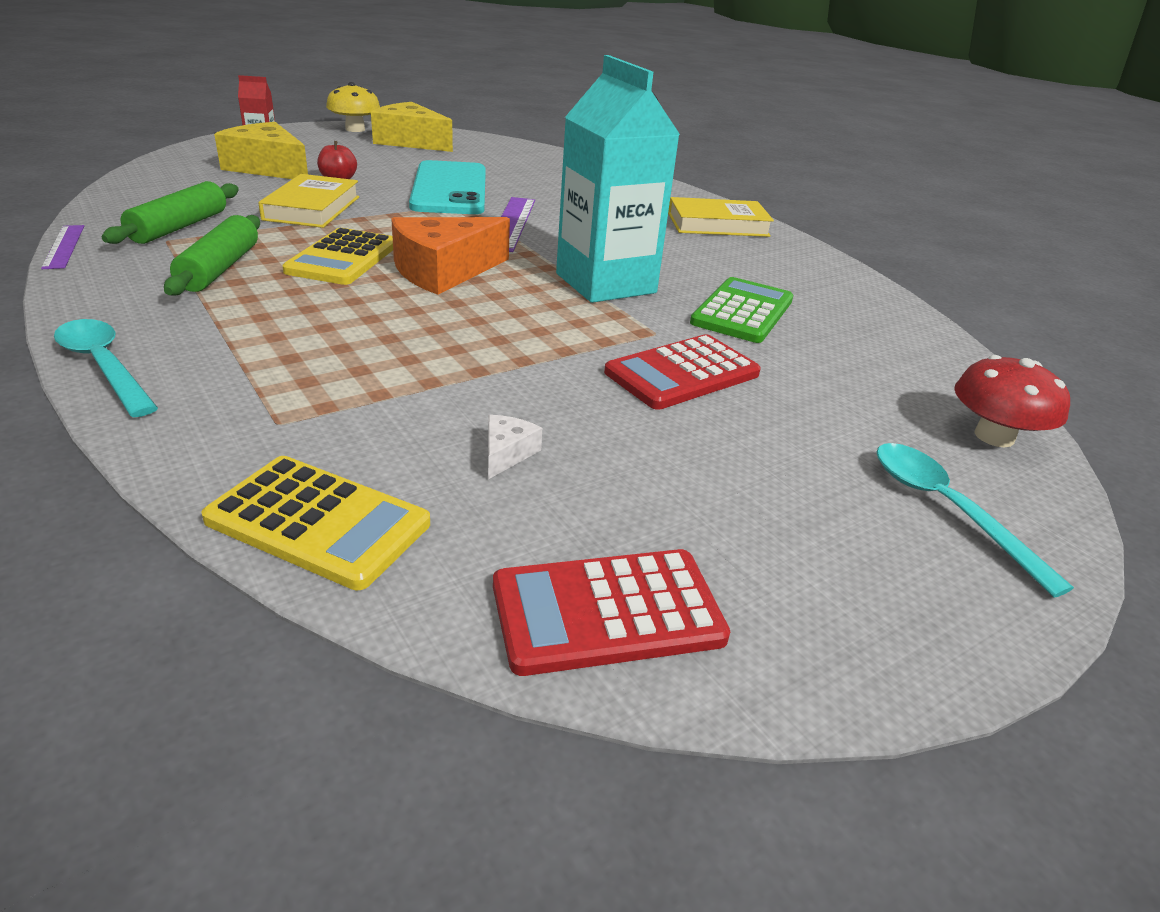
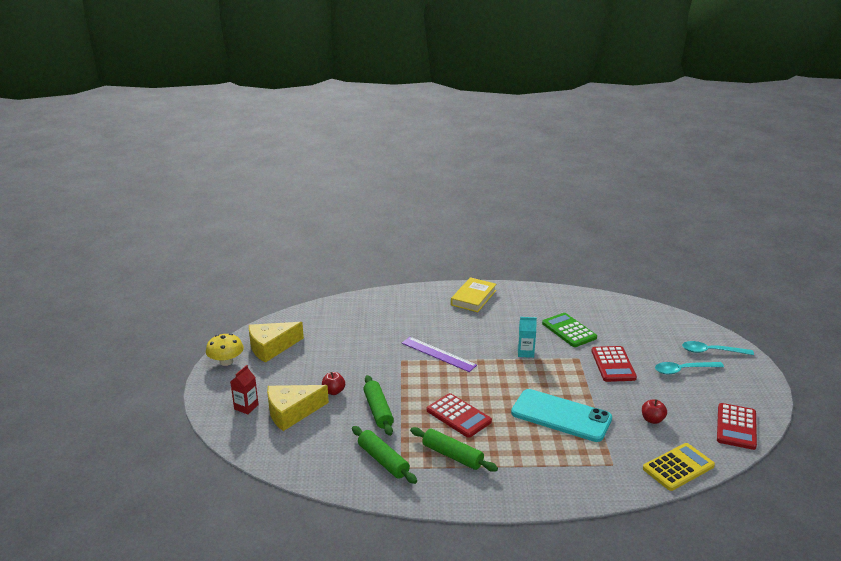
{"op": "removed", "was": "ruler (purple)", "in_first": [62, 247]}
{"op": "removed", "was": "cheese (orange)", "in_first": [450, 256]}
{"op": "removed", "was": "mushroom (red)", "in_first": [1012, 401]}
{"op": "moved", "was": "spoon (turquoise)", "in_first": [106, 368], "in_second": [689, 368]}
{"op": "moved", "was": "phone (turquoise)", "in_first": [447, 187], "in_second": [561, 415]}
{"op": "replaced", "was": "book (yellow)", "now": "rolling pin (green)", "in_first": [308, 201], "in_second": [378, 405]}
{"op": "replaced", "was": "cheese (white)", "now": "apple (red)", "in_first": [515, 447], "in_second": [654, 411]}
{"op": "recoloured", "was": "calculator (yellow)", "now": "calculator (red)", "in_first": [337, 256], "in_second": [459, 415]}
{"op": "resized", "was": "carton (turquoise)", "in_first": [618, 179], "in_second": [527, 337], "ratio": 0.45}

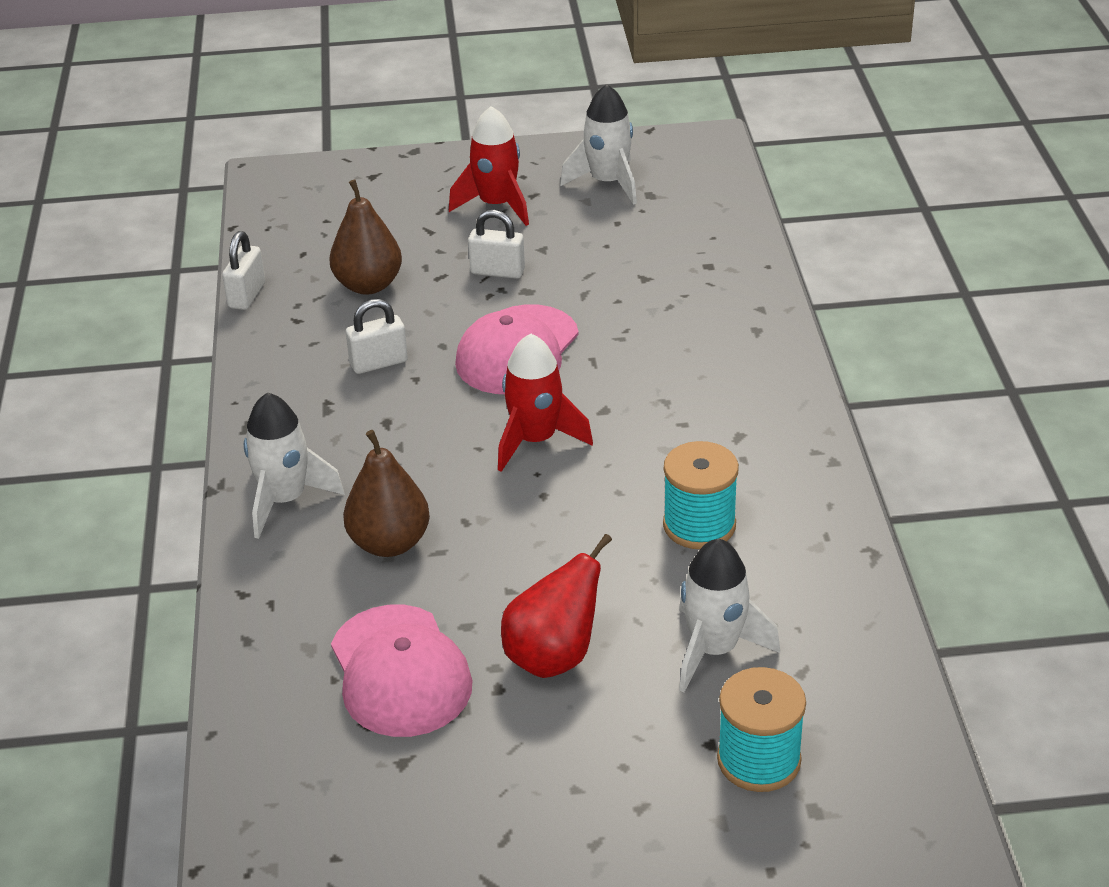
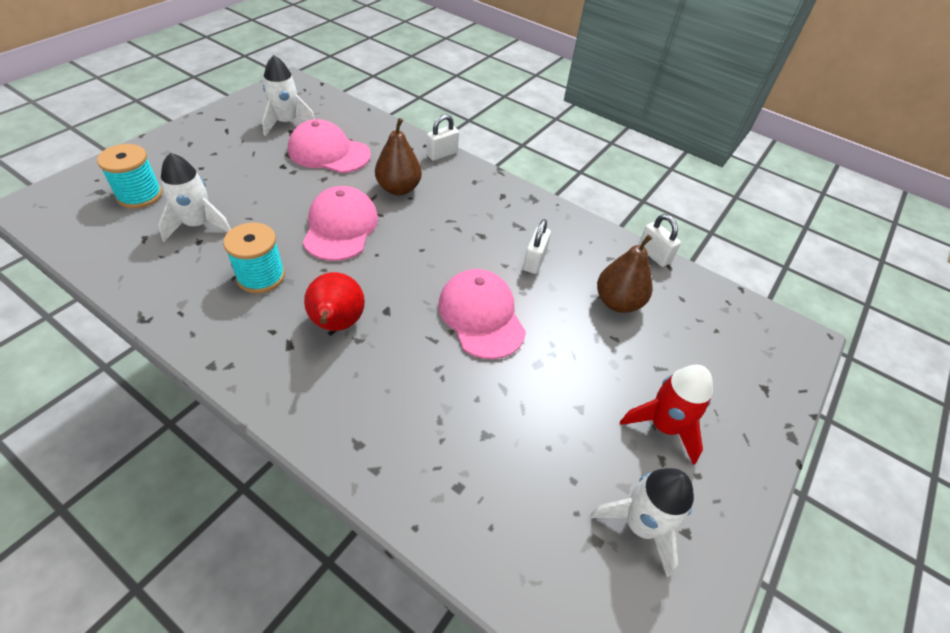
{"op": "removed", "was": "rocket (red)", "in_first": [545, 402]}
{"op": "added", "now": "cap (pink)", "in_second": [340, 223]}
{"op": "moved", "was": "rocket (white)", "in_first": [294, 465], "in_second": [288, 95]}
{"op": "moved", "was": "padlock (white)", "in_first": [496, 244], "in_second": [442, 137]}
{"op": "moved", "was": "pear (red)", "in_first": [556, 606], "in_second": [334, 301]}

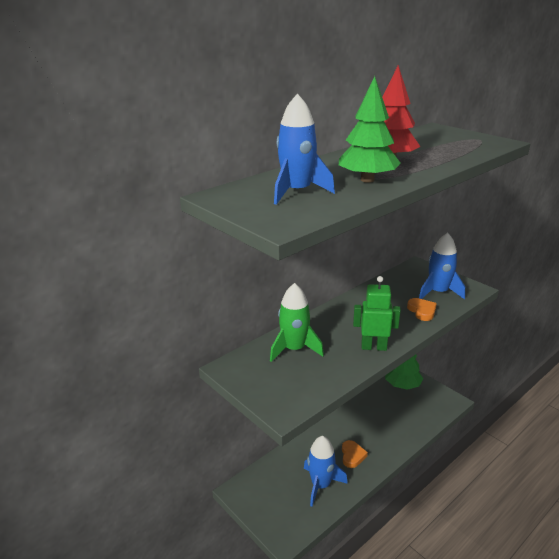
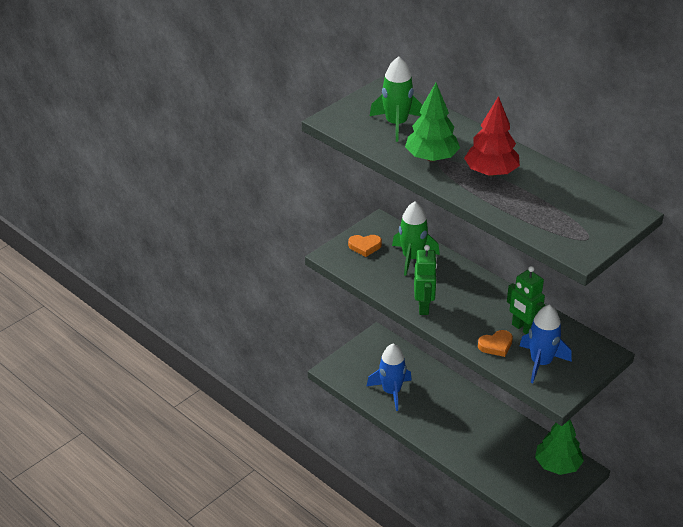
{"op": "added", "now": "robot (green)", "in_second": [526, 300]}
{"op": "moved", "was": "heart (orange)", "in_first": [355, 454], "in_second": [365, 246]}
{"op": "recoloured", "was": "rocket (blue)", "now": "rocket (green)", "in_first": [304, 149], "in_second": [396, 99]}

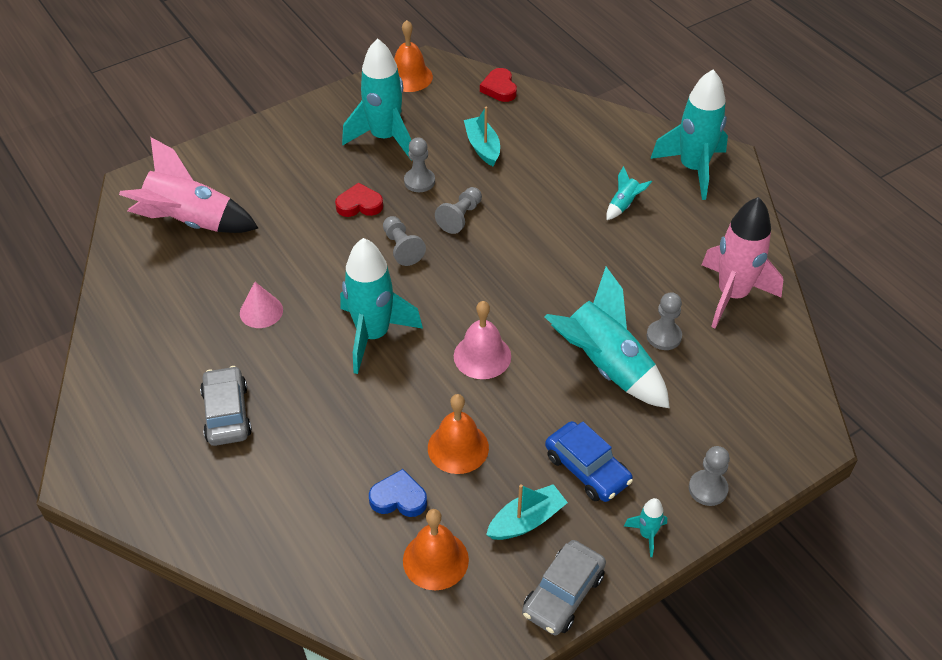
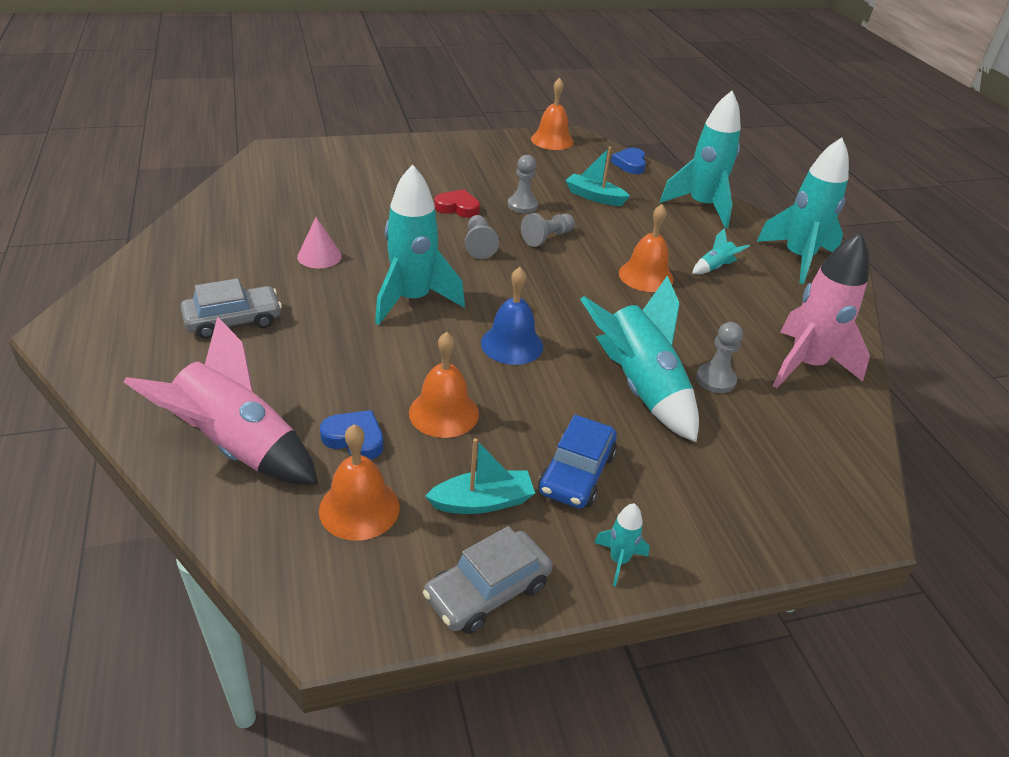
{"op": "removed", "was": "pawn (grey)", "in_first": [709, 476]}
{"op": "added", "now": "bell (orange)", "in_second": [646, 248]}
{"op": "moved", "was": "rocket (pink)", "in_first": [188, 185], "in_second": [221, 400]}
{"op": "moved", "was": "rocket (turquoise)", "in_first": [377, 99], "in_second": [700, 159]}
{"op": "recoloured", "was": "bell (pink)", "now": "bell (blue)", "in_first": [482, 340], "in_second": [512, 316]}
{"op": "recoloured", "was": "heart (red)", "now": "heart (blue)", "in_first": [498, 85], "in_second": [628, 161]}
{"op": "turned", "was": "car (grey)", "in_first": [226, 406], "in_second": [231, 308], "clockwise": 60}
{"op": "turned", "was": "boat (turquoise)", "in_first": [482, 136], "in_second": [597, 176], "clockwise": -60}
{"op": "turned", "was": "car (blue)", "in_first": [589, 461], "in_second": [577, 462], "clockwise": 45}

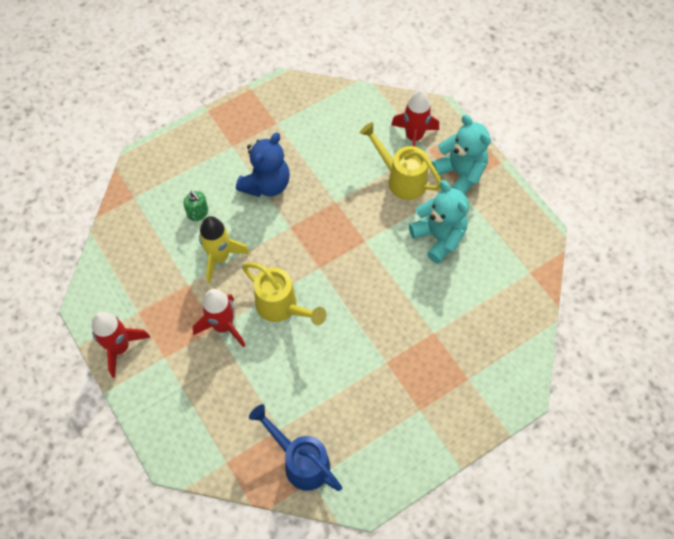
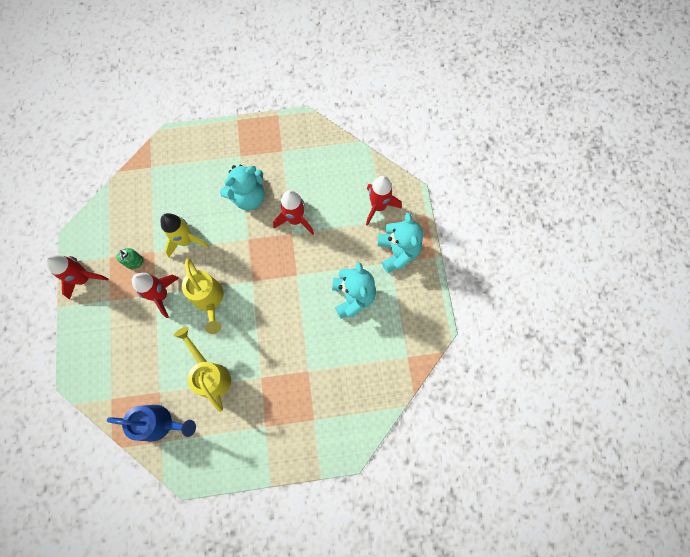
{"op": "added", "now": "rocket (red)", "in_second": [293, 212]}
{"op": "moved", "was": "soap dispenser (green)", "in_first": [196, 206], "in_second": [130, 258]}
{"op": "moved", "was": "watering can (yellow)", "in_first": [400, 161], "in_second": [202, 369]}
{"op": "recoloured", "was": "teddy bear (blue)", "now": "teddy bear (turquoise)", "in_first": [263, 164], "in_second": [242, 188]}
{"op": "turned", "was": "watering can (blue)", "in_first": [295, 447], "in_second": [151, 423], "clockwise": 120}

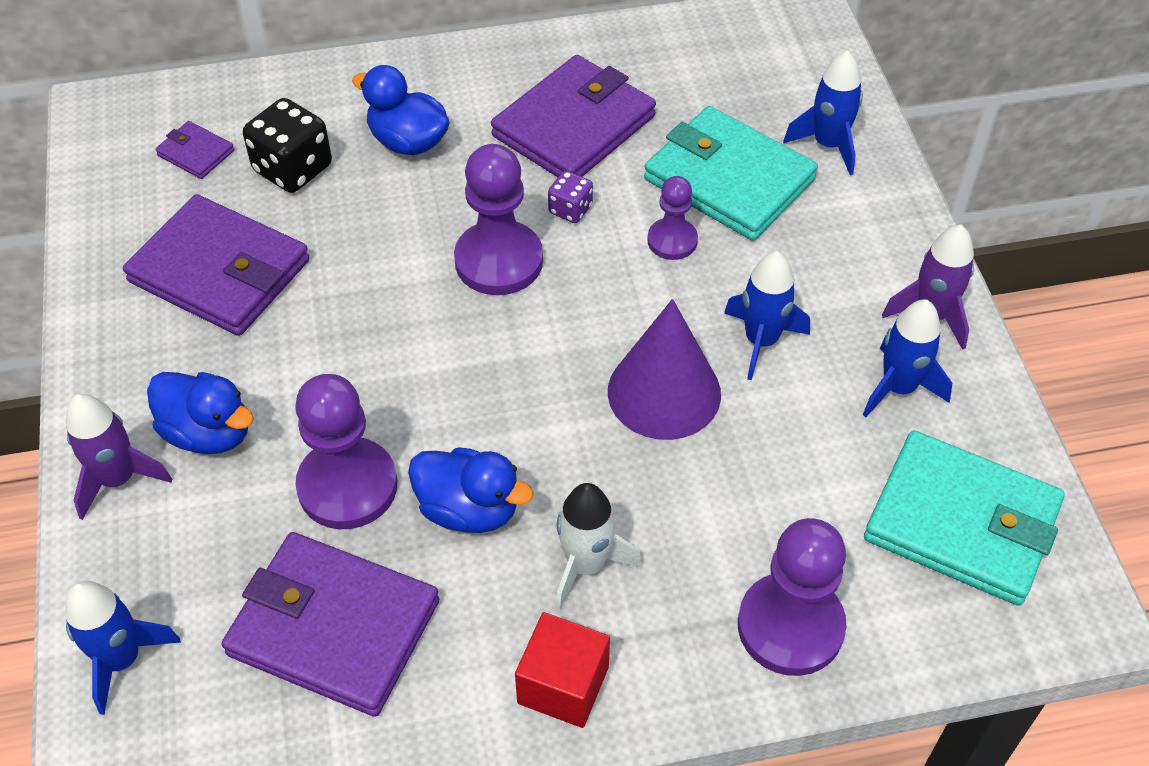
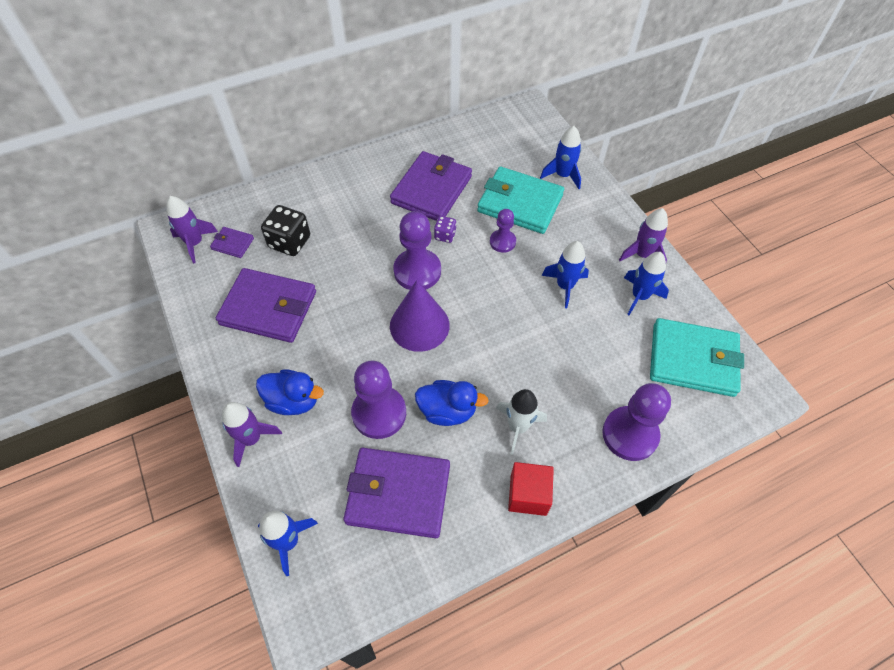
{"op": "removed", "was": "duck (blue)", "in_first": [400, 110]}
{"op": "added", "now": "rocket (purple)", "in_second": [192, 230]}
{"op": "moved", "was": "cone (purple)", "in_first": [664, 369], "in_second": [420, 316]}

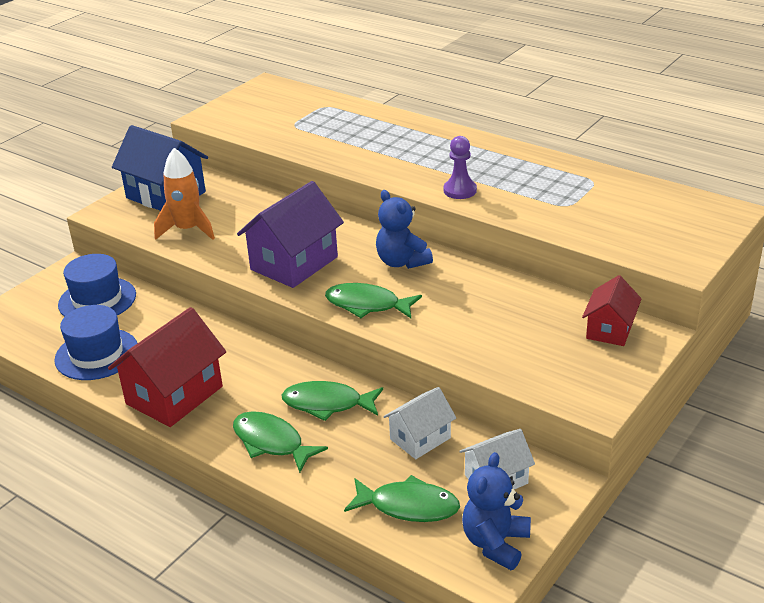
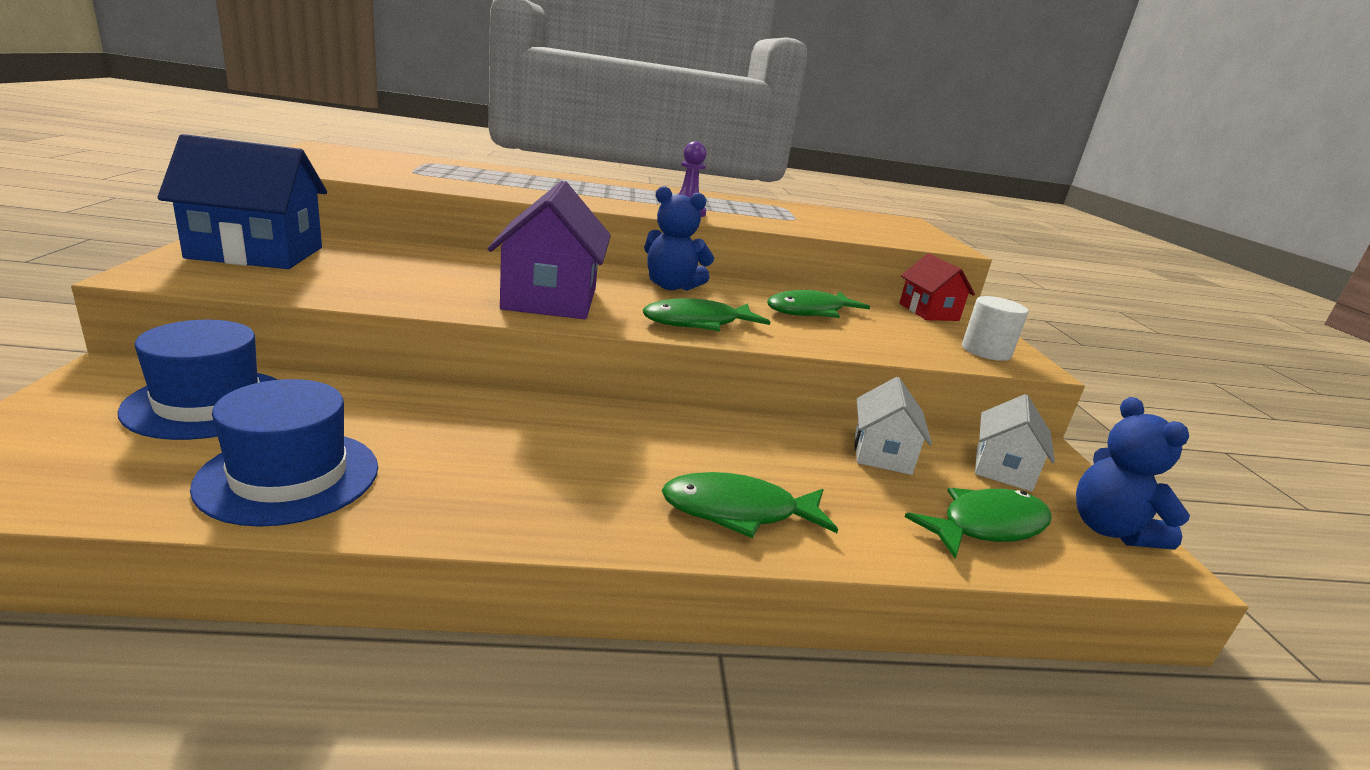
{"op": "removed", "was": "house (red)", "in_first": [167, 367]}
{"op": "removed", "was": "rocket (orange)", "in_first": [184, 194]}
{"op": "added", "now": "cylinder (white)", "in_second": [995, 328]}
{"op": "moved", "was": "fish (green)", "in_first": [332, 401], "in_second": [818, 304]}

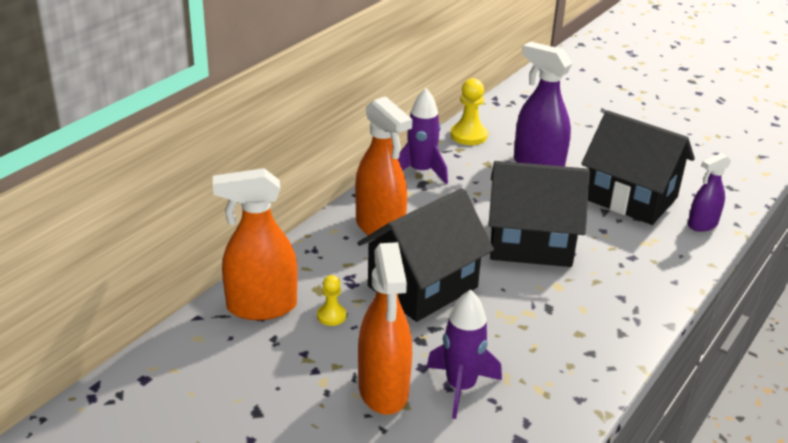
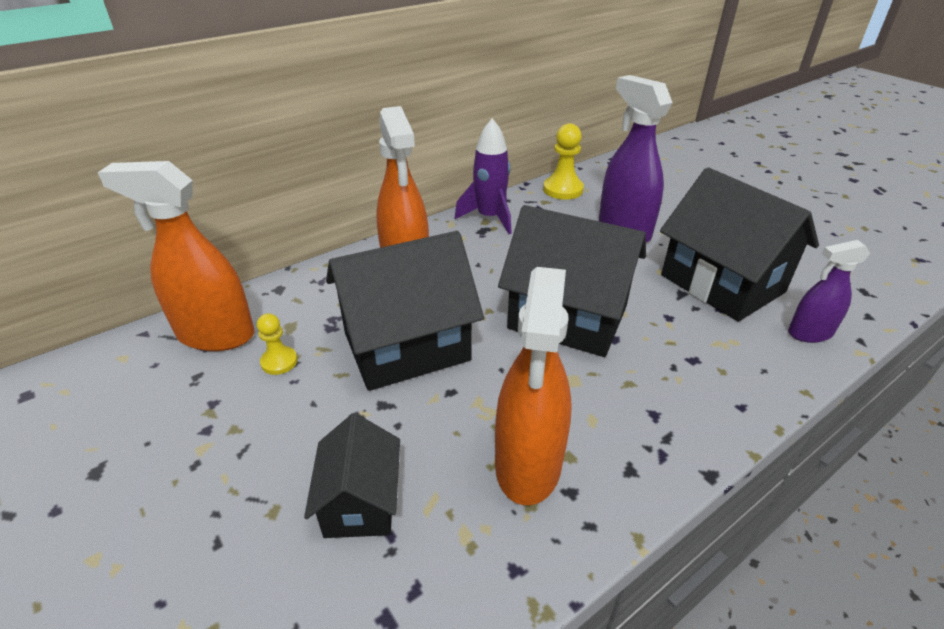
{"op": "moved", "was": "spray bottle (orange)", "in_first": [385, 328], "in_second": [533, 386]}
{"op": "replaced", "was": "rocket (purple)", "now": "house (black)", "in_first": [464, 354], "in_second": [352, 475]}

